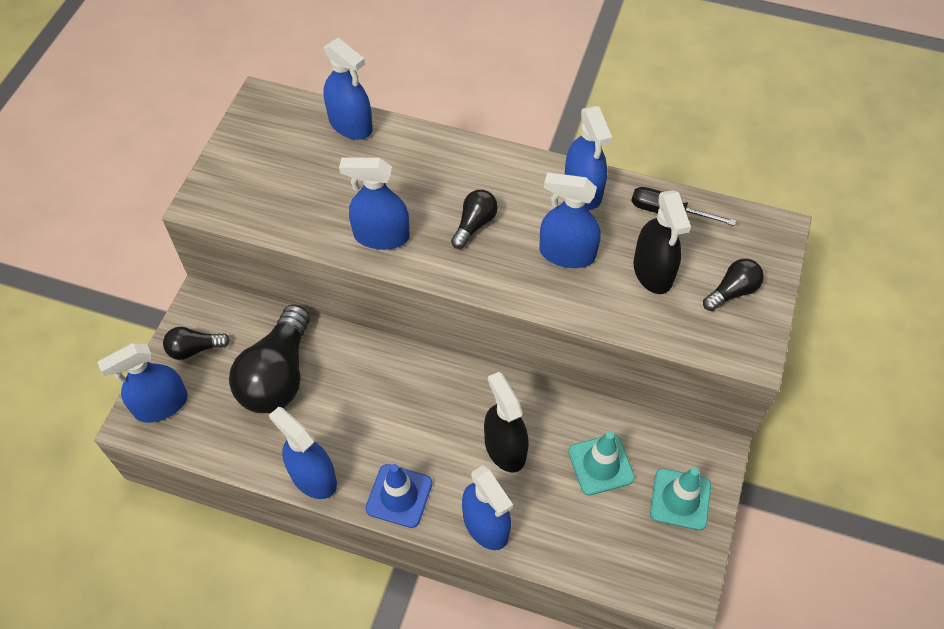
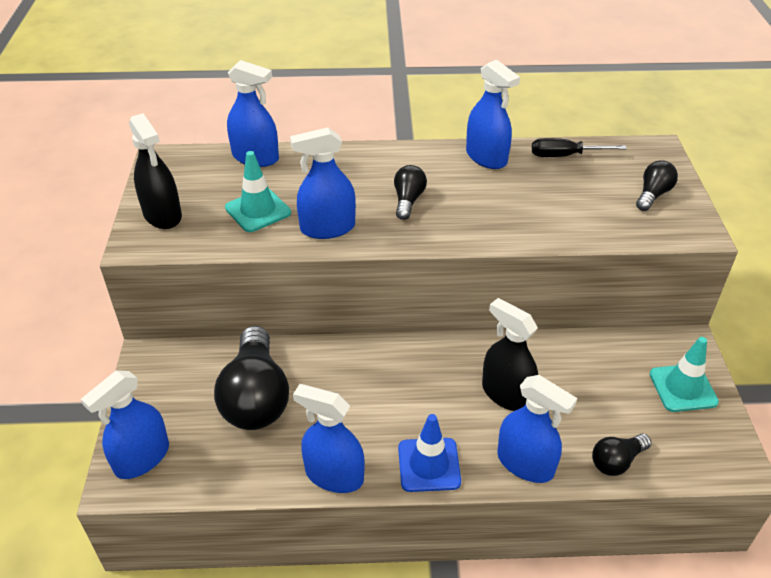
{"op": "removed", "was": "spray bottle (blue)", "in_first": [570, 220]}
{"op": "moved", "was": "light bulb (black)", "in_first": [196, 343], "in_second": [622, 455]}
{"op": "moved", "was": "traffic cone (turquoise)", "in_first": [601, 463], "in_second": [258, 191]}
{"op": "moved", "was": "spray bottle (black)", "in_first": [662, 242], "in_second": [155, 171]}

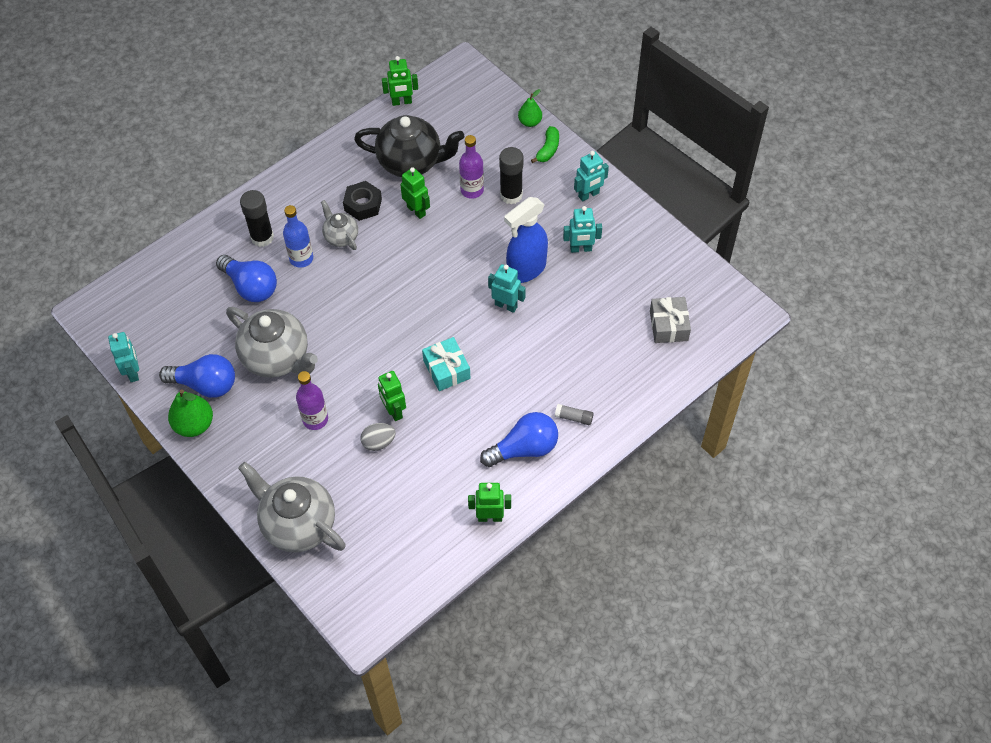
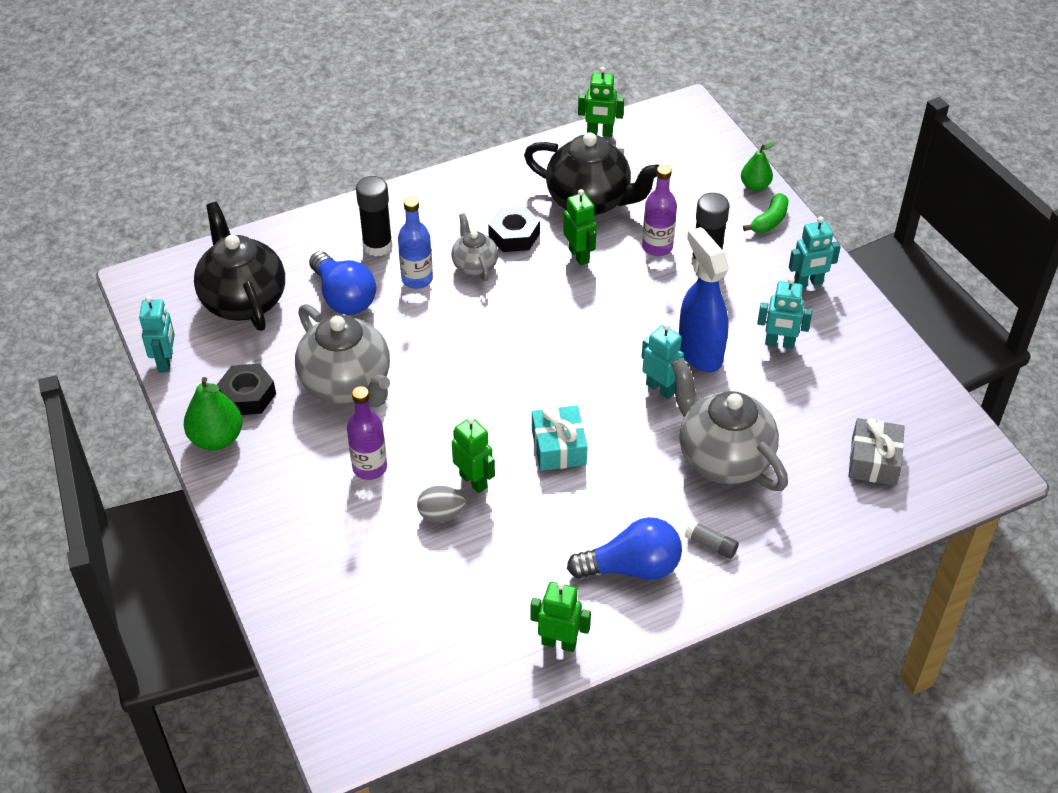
{"op": "added", "now": "teapot (black)", "in_second": [239, 266]}
{"op": "moved", "was": "teapot (grey)", "in_first": [292, 507], "in_second": [729, 424]}
{"op": "replaced", "was": "light bulb (blue)", "now": "nut (black)", "in_first": [197, 376], "in_second": [246, 389]}
{"op": "turned", "was": "robot (green)", "in_first": [392, 396], "in_second": [473, 455], "clockwise": 150}
{"op": "turned", "was": "spray bottle (blue)", "in_first": [526, 240], "in_second": [704, 299], "clockwise": 90}

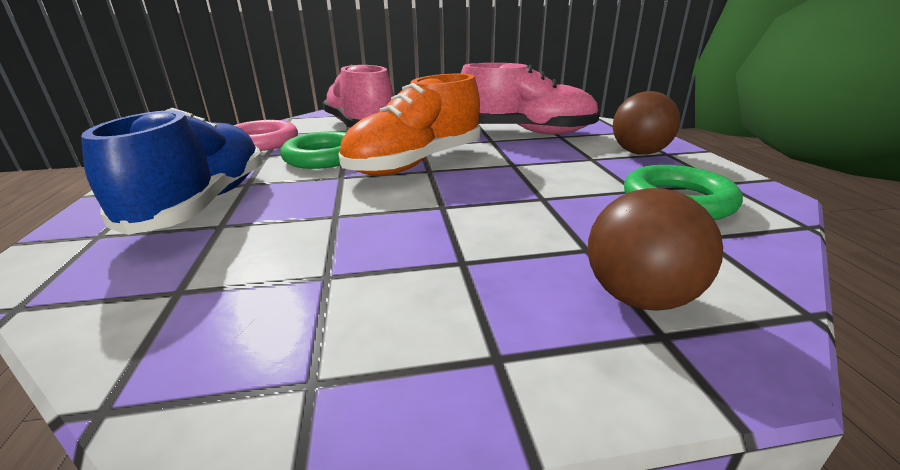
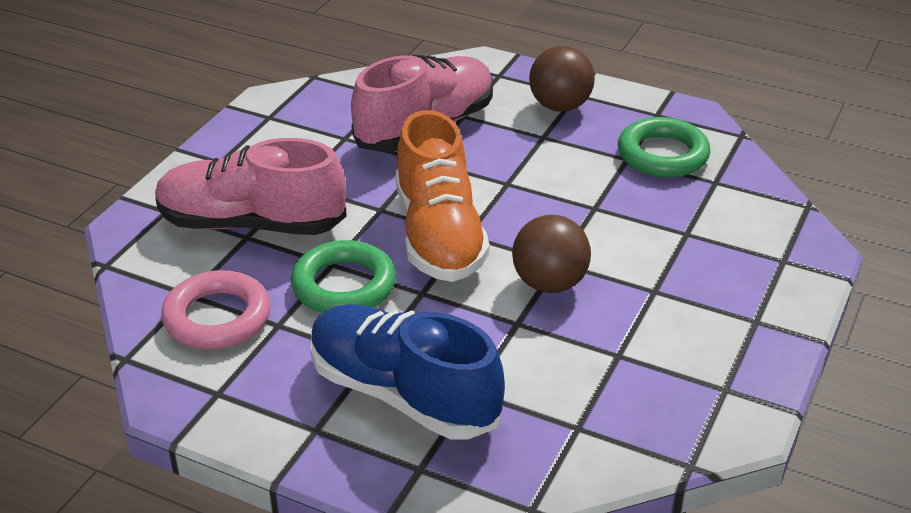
{"op": "moved", "was": "ball (brown)", "in_first": [655, 249], "in_second": [551, 254]}

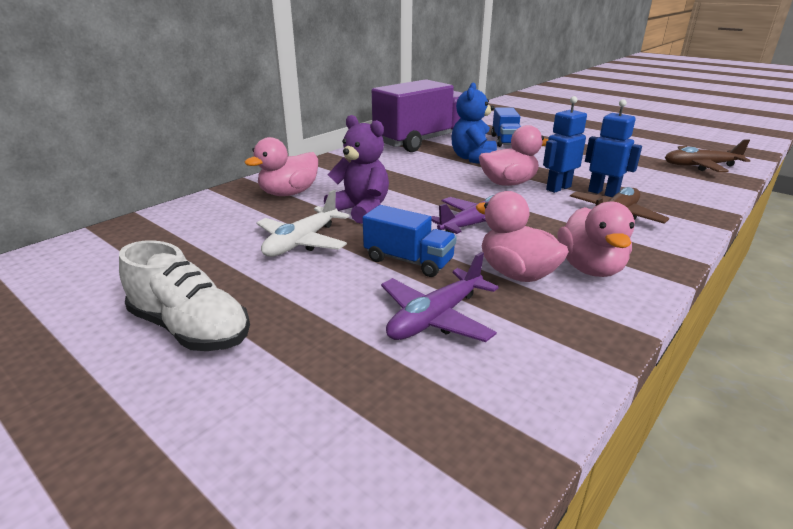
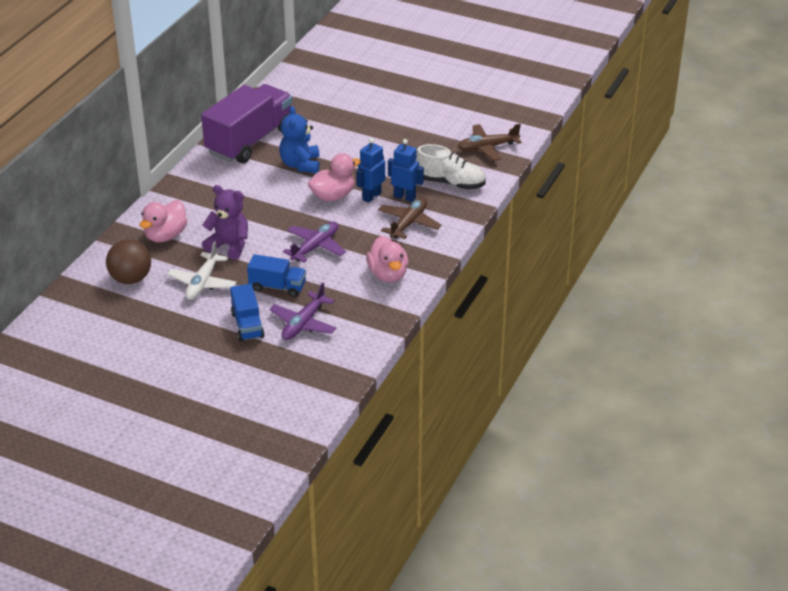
{"op": "removed", "was": "duck (pink)", "in_first": [522, 236]}
{"op": "added", "now": "ball (brown)", "in_second": [128, 261]}
{"op": "moved", "was": "shoe (white)", "in_first": [184, 295], "in_second": [451, 167]}
{"op": "moved", "was": "truck (blue)", "in_first": [506, 127], "in_second": [247, 312]}

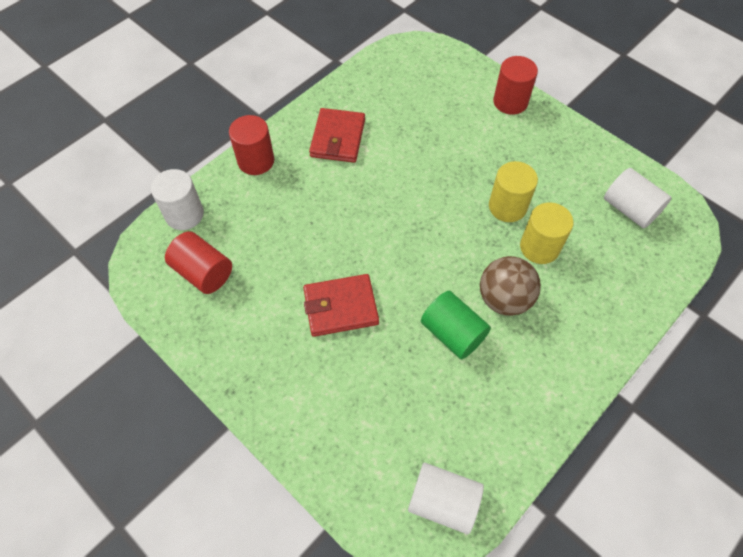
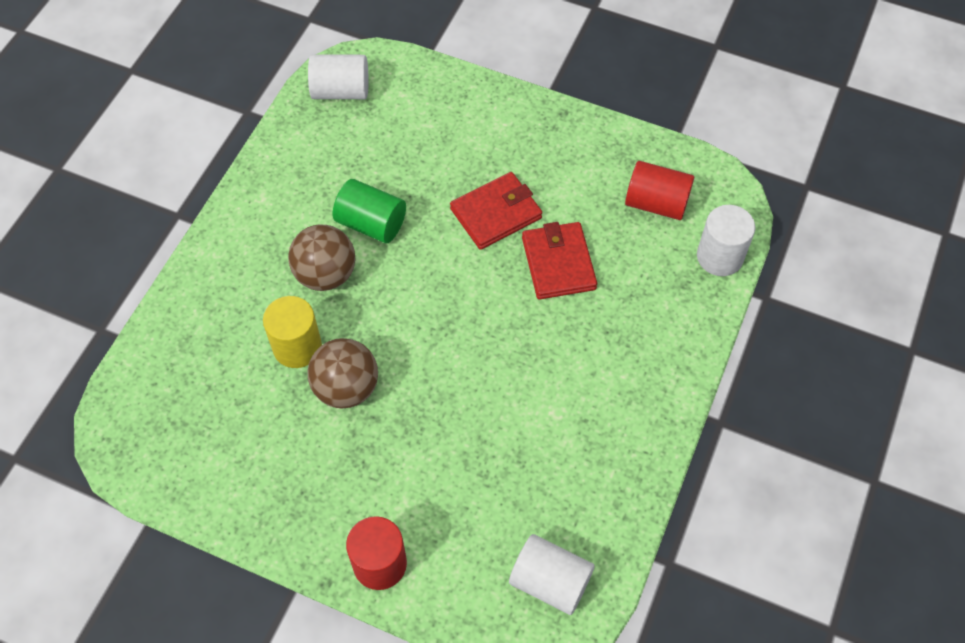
{"op": "removed", "was": "cylinder (red)", "in_first": [251, 145]}
{"op": "moved", "was": "wallet (red)", "in_first": [337, 135], "in_second": [559, 260]}
{"op": "moved", "was": "cylinder (white)", "in_first": [637, 198], "in_second": [552, 574]}
{"op": "replaced", "was": "cylinder (yellow)", "now": "ball (brown)", "in_first": [513, 191], "in_second": [342, 373]}

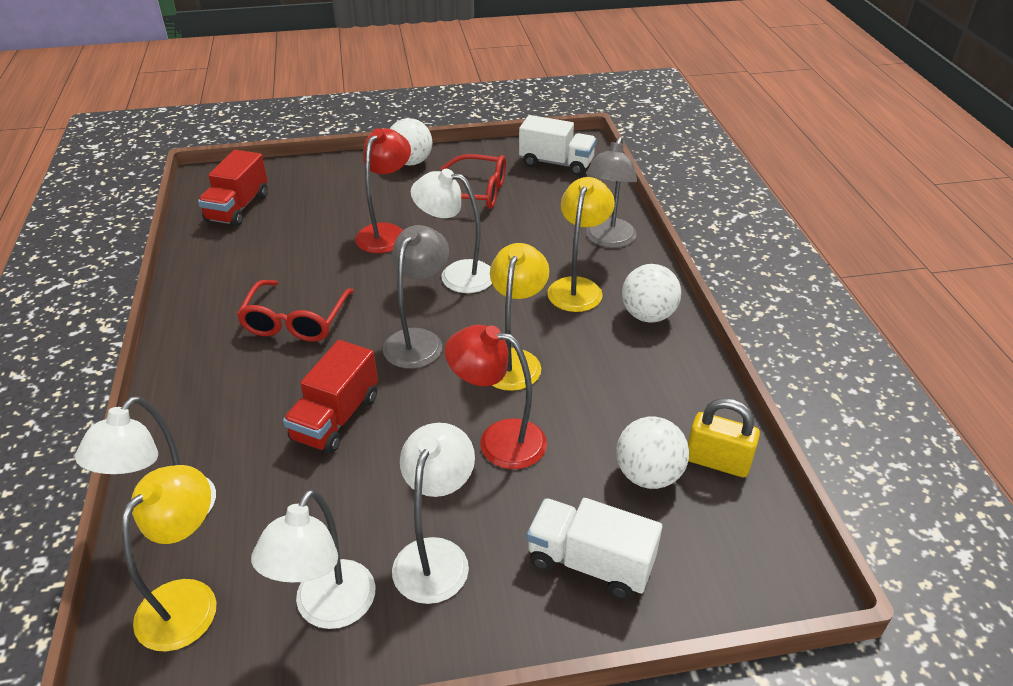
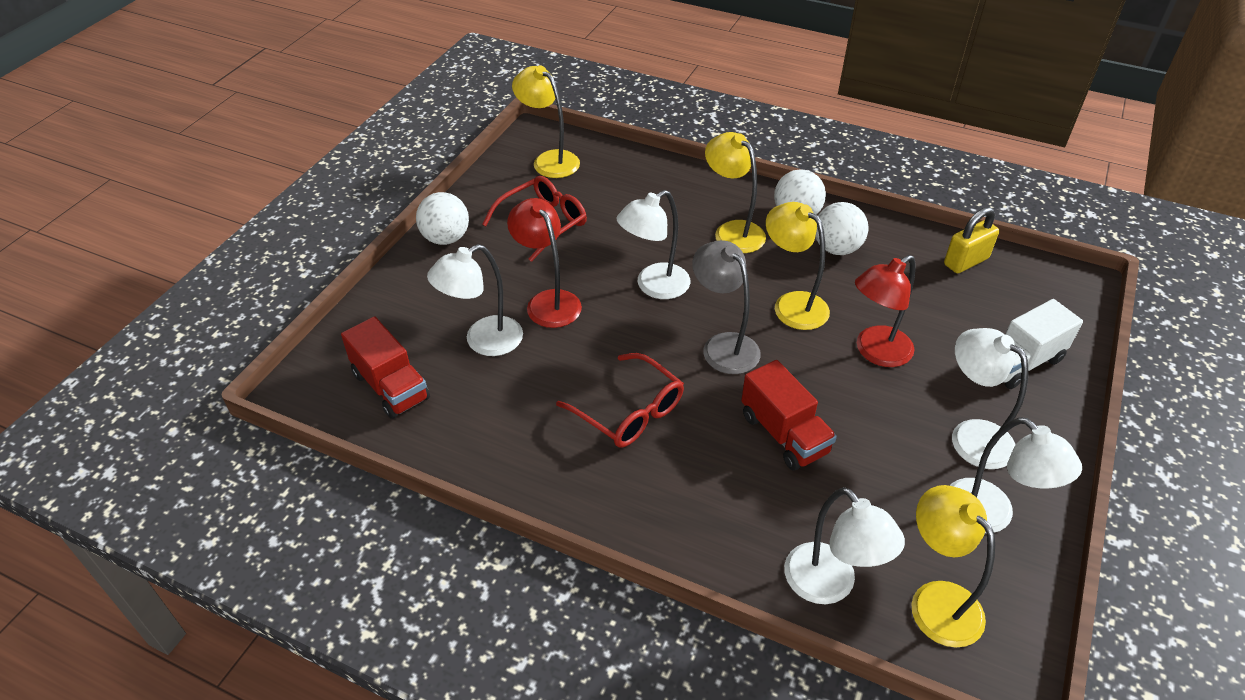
{"op": "removed", "was": "lamp (grey)", "in_first": [611, 192]}
{"op": "added", "now": "lamp (white)", "in_second": [475, 300]}
{"op": "moved", "was": "ball (white)", "in_first": [652, 453], "in_second": [842, 228]}
{"op": "replaced", "was": "truck (white)", "now": "lamp (yellow)", "in_first": [557, 145], "in_second": [546, 122]}

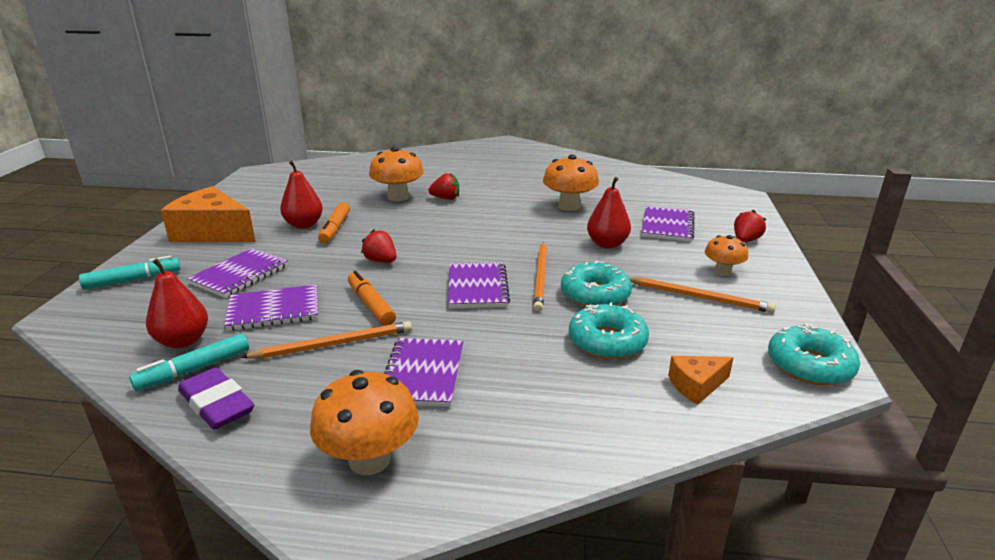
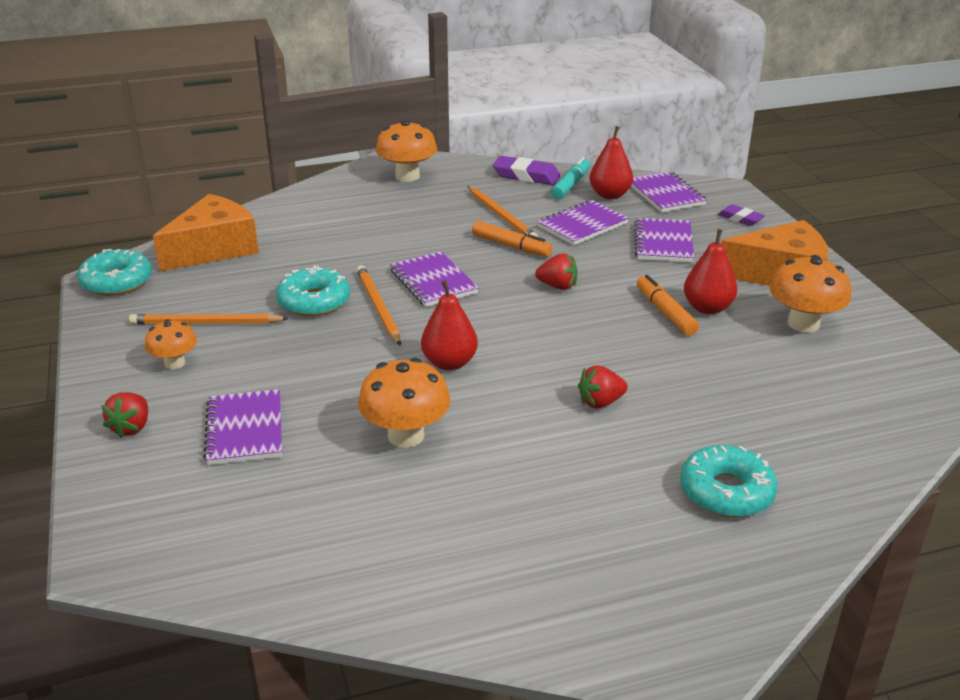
{"op": "moved", "was": "mushroom (orange)", "in_first": [396, 174], "in_second": [810, 294]}
{"op": "moved", "was": "notebook (purple)", "in_first": [424, 372], "in_second": [669, 191]}
{"op": "moved", "was": "donut (turquoise)", "in_first": [609, 330], "in_second": [729, 481]}
{"op": "moved", "was": "pear (red)", "in_first": [609, 213], "in_second": [449, 325]}
{"op": "replaced", "was": "marker (turquoise)", "now": "eraser (purple)", "in_first": [130, 273], "in_second": [741, 215]}
{"op": "turned", "was": "pencil (orange)", "in_first": [326, 340], "in_second": [503, 211], "clockwise": -75}
{"op": "resized", "was": "cheese (orange)", "in_first": [701, 380], "in_second": [206, 232], "ratio": 2.02}

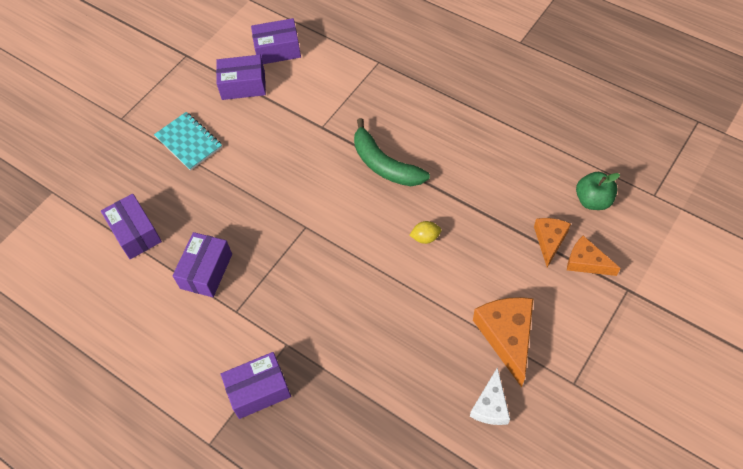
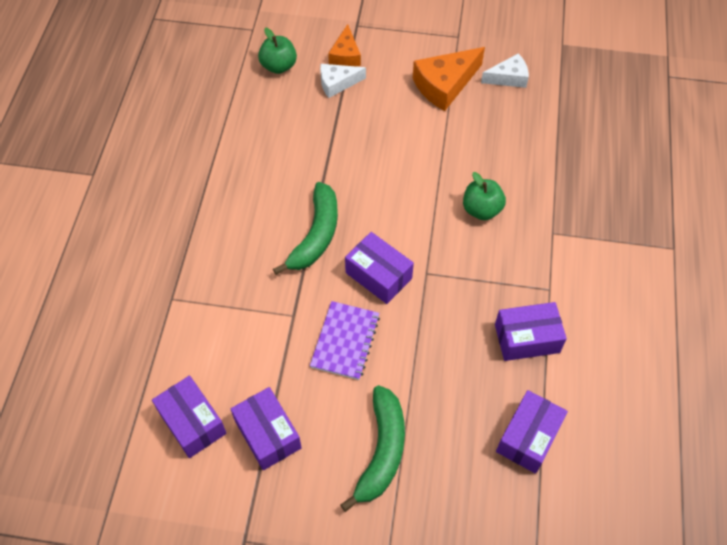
{"op": "removed", "was": "lemon (yellow)", "in_first": [425, 232]}
{"op": "added", "now": "notebook (purple)", "in_second": [345, 340]}
{"op": "added", "now": "apple (green)", "in_second": [484, 196]}
{"op": "moved", "was": "box (purple)", "in_first": [256, 385], "in_second": [379, 268]}
{"op": "replaced", "was": "notebook (turquoise)", "now": "banana (green)", "in_first": [188, 141], "in_second": [372, 448]}
{"op": "recoloured", "was": "cheese (orange)", "now": "cheese (white)", "in_first": [552, 243], "in_second": [343, 81]}

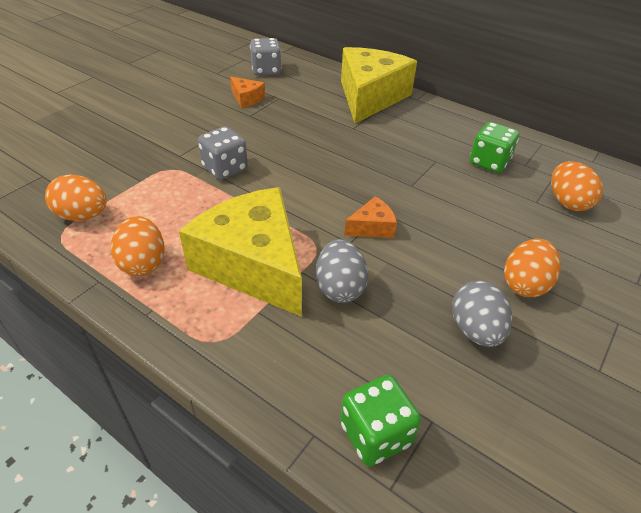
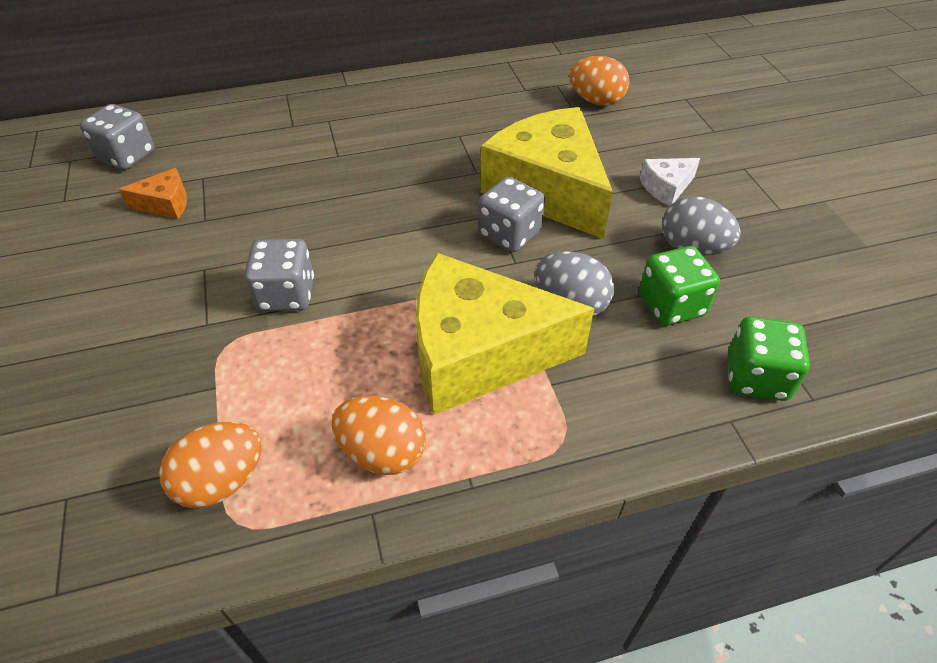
{"op": "moved", "was": "cheese (yellow)", "in_first": [379, 85], "in_second": [546, 173]}
{"op": "moved", "was": "dice (green)", "in_first": [494, 147], "in_second": [679, 286]}
{"op": "replaced", "was": "cheese (orange)", "now": "dice (grey)", "in_first": [370, 217], "in_second": [511, 214]}
{"op": "replaced", "was": "egg (orange)", "now": "cheese (white)", "in_first": [532, 268], "in_second": [670, 182]}

